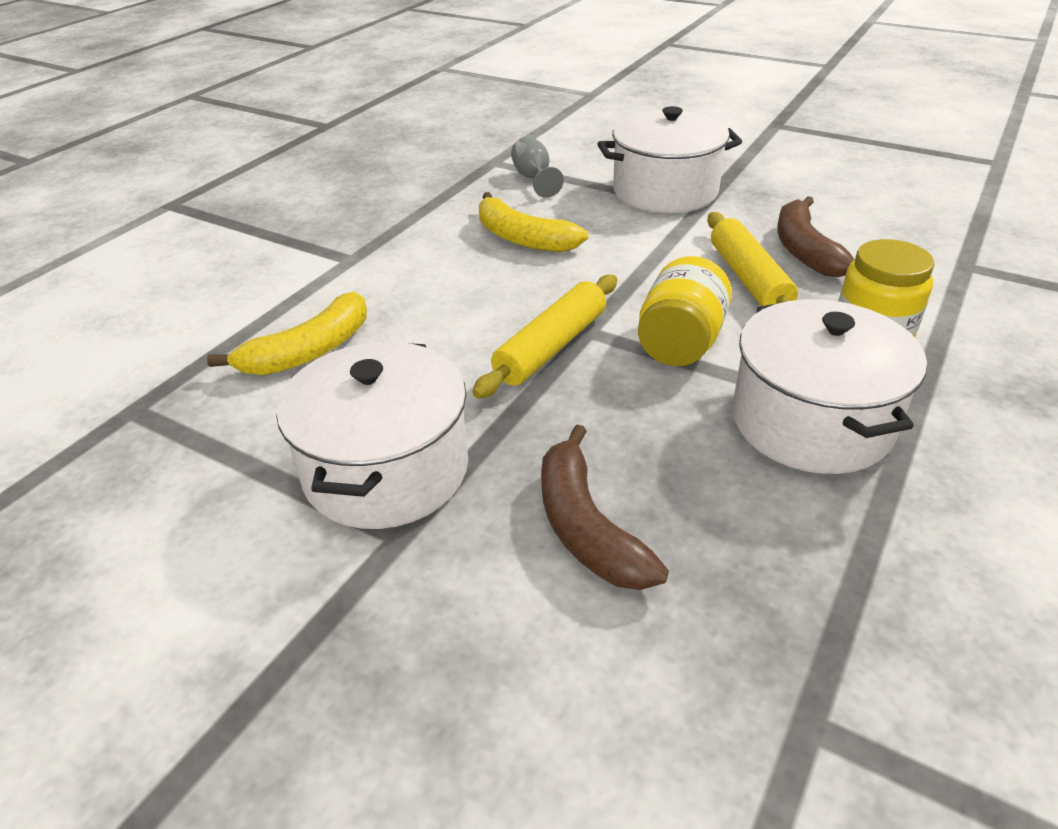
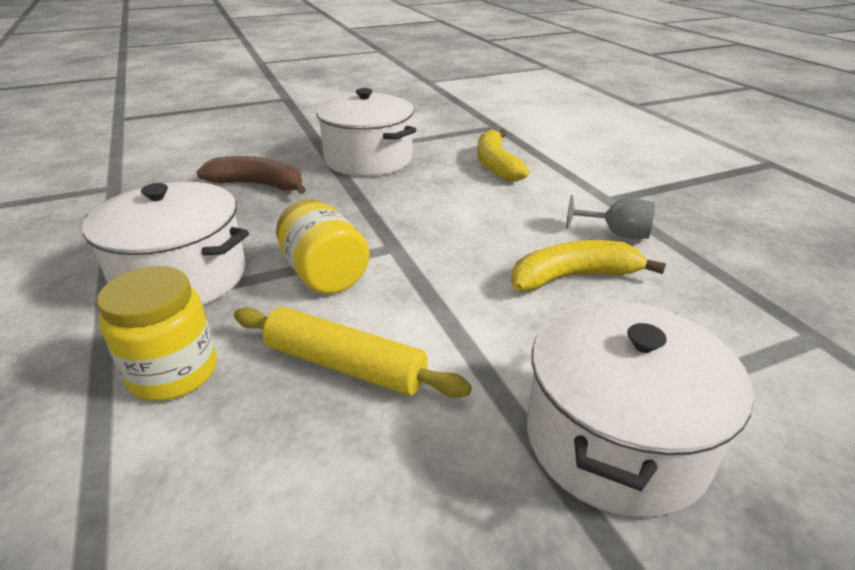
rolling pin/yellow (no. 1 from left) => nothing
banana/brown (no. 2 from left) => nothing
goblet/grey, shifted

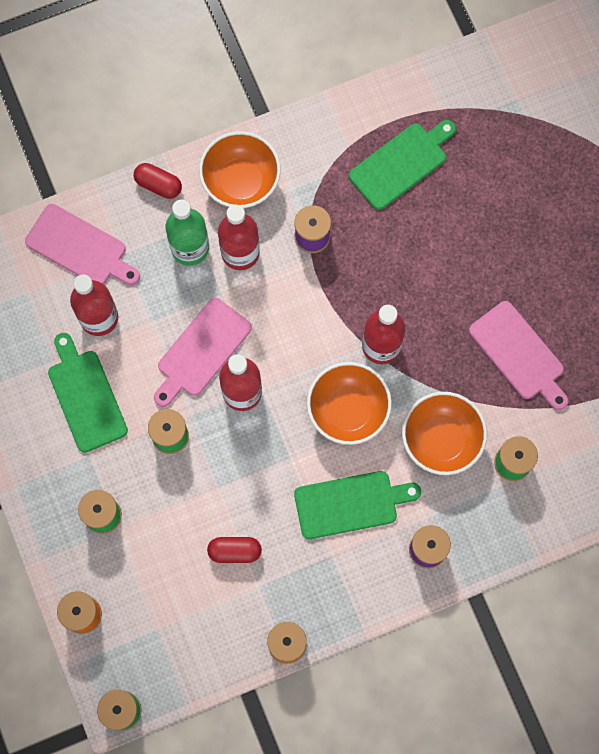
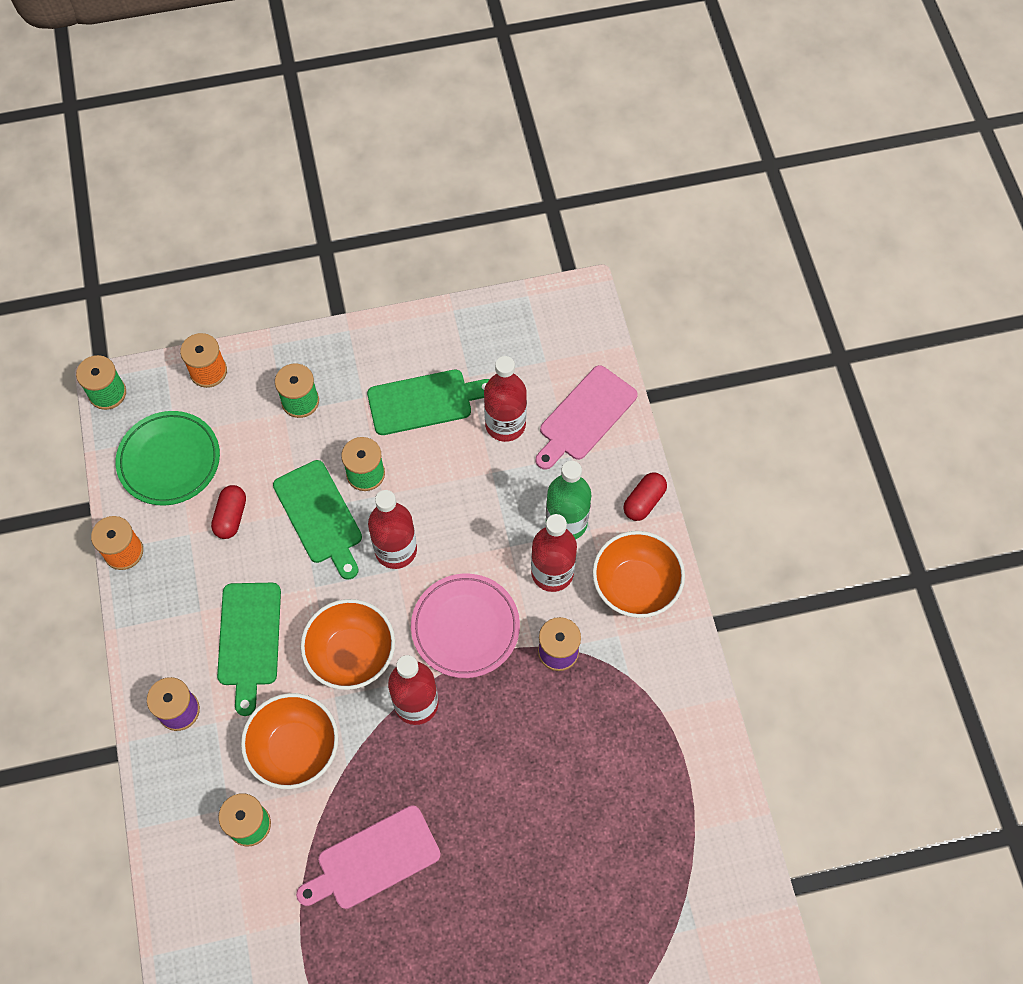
cutting board/pink (no. 2 from left) => nothing
nothing => plate/green
nothing => plate/pink
cutting board/green (no. 3 from left in the first image) => cutting board/green (no. 2 from left), shifted

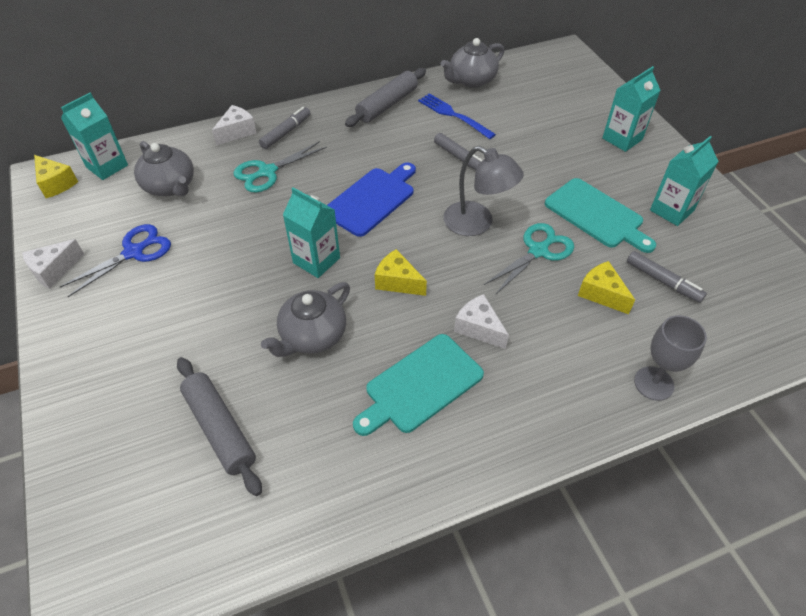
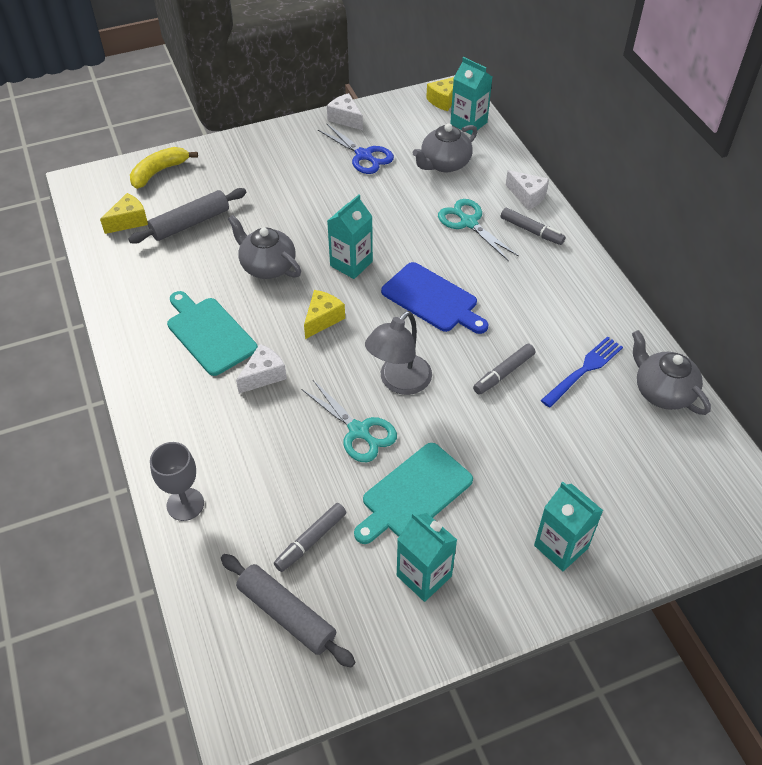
nothing => banana/yellow
rolling pin/grey (no. 2 from left), shifted
cheese/yellow (no. 3 from left in the first image) => cheese/yellow (no. 1 from left), shifted

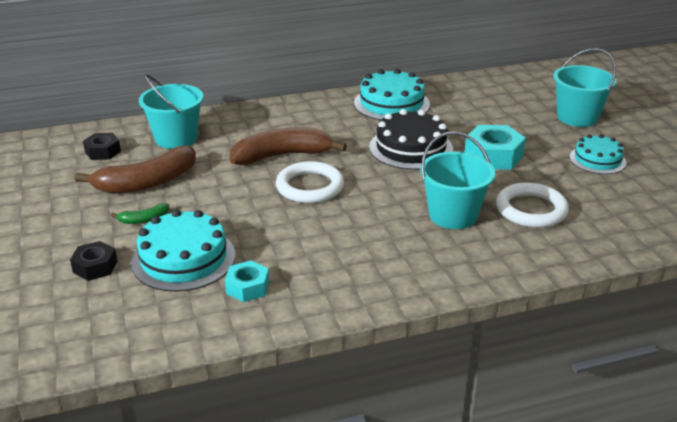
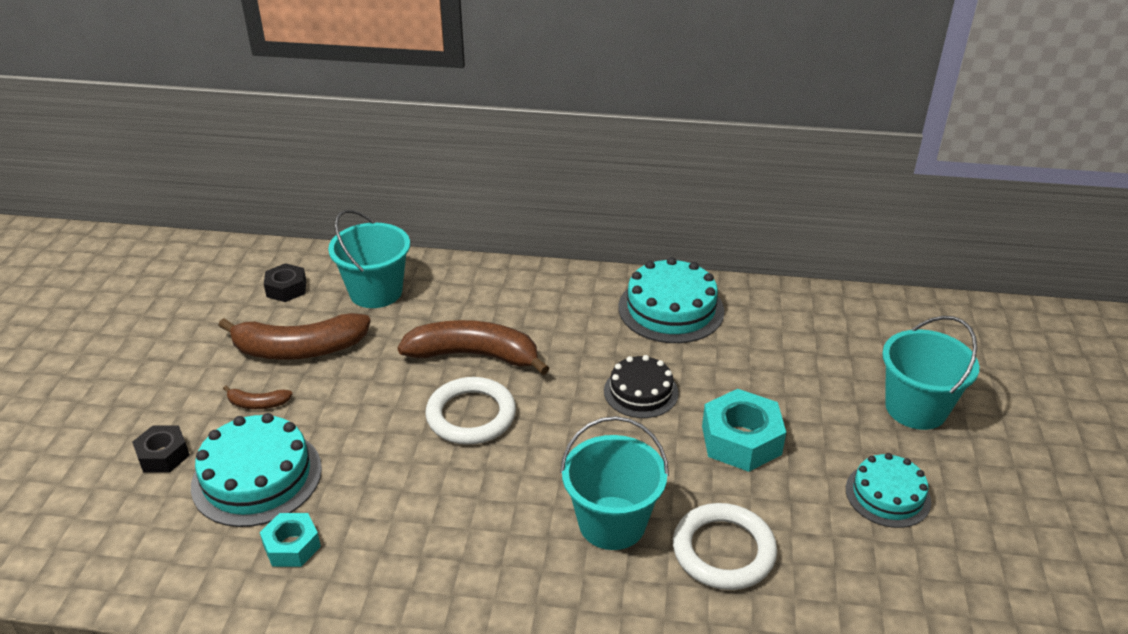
banana/green => banana/brown (no. 1 from left)
cake/black, x0.64

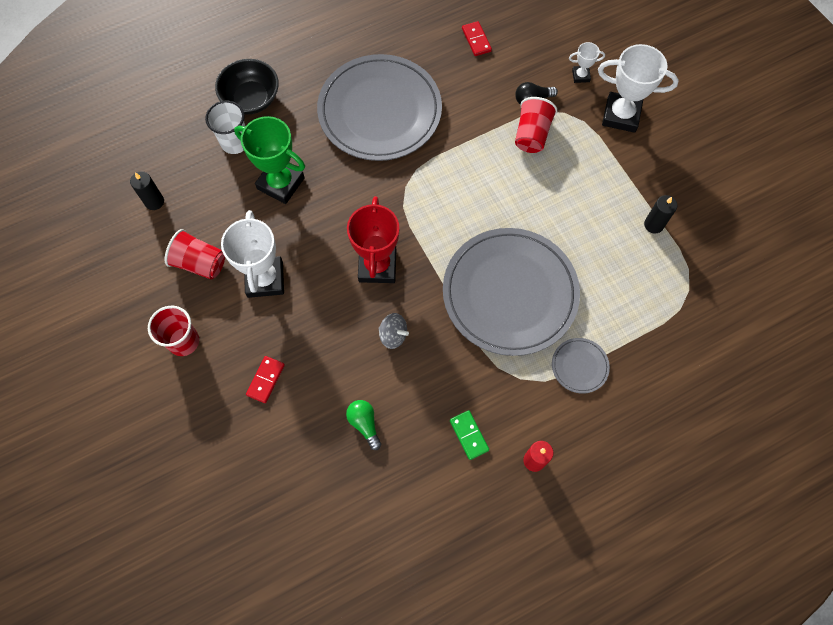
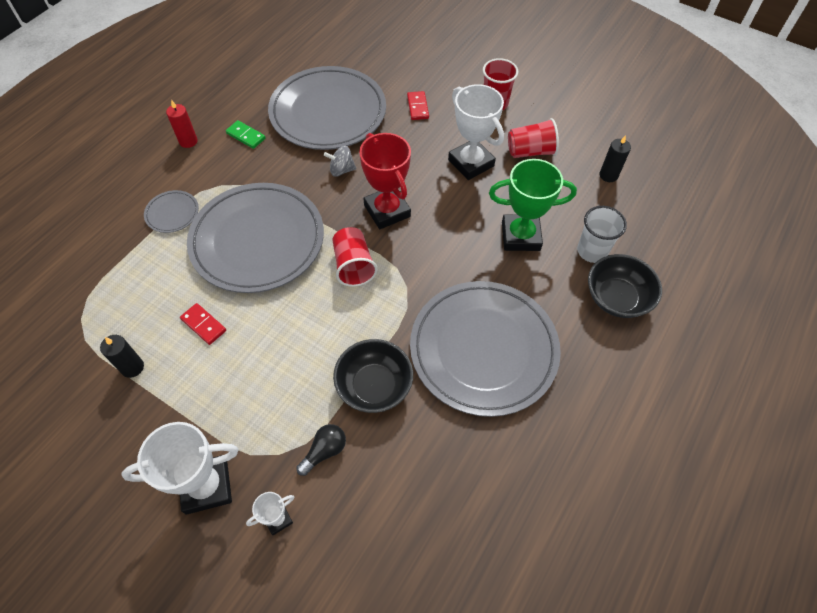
nothing => bowl/black (no. 1 from left)
domino/red (no. 2 from left in the first image) => domino/red (no. 1 from left), shifted
cup/red (no. 3 from left in the first image) => cup/red (no. 1 from left), shifted
light bulb/green => plate/grey (no. 3 from left)

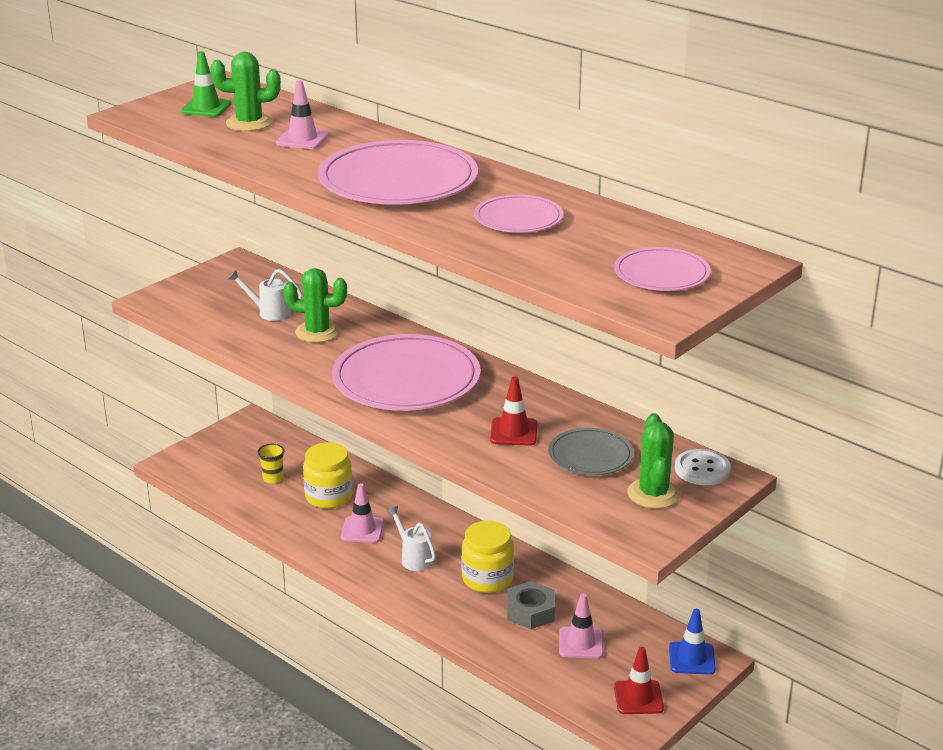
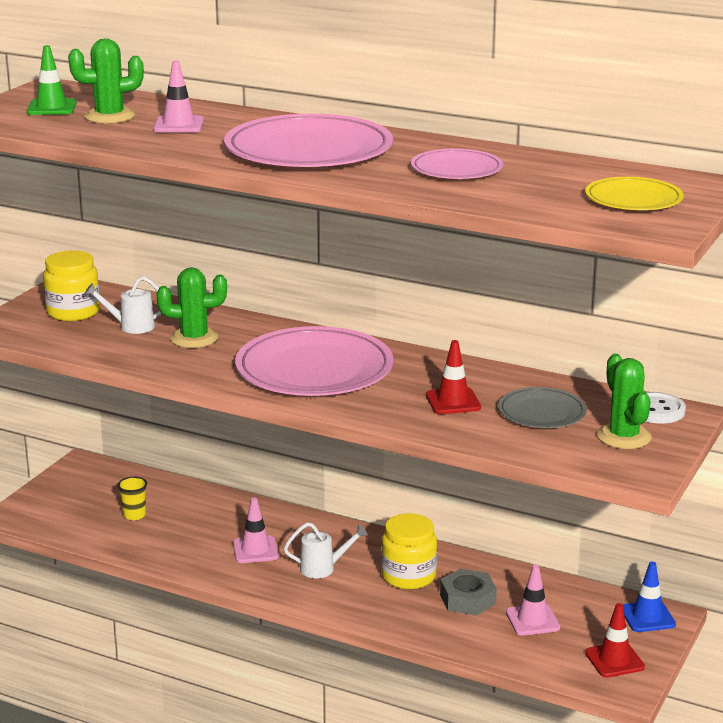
jar/yellow (no. 1 from left), shifted
plate/pink (no. 4 from left) => plate/yellow
watering can/white (no. 2 from left), 135 degrees clockwise

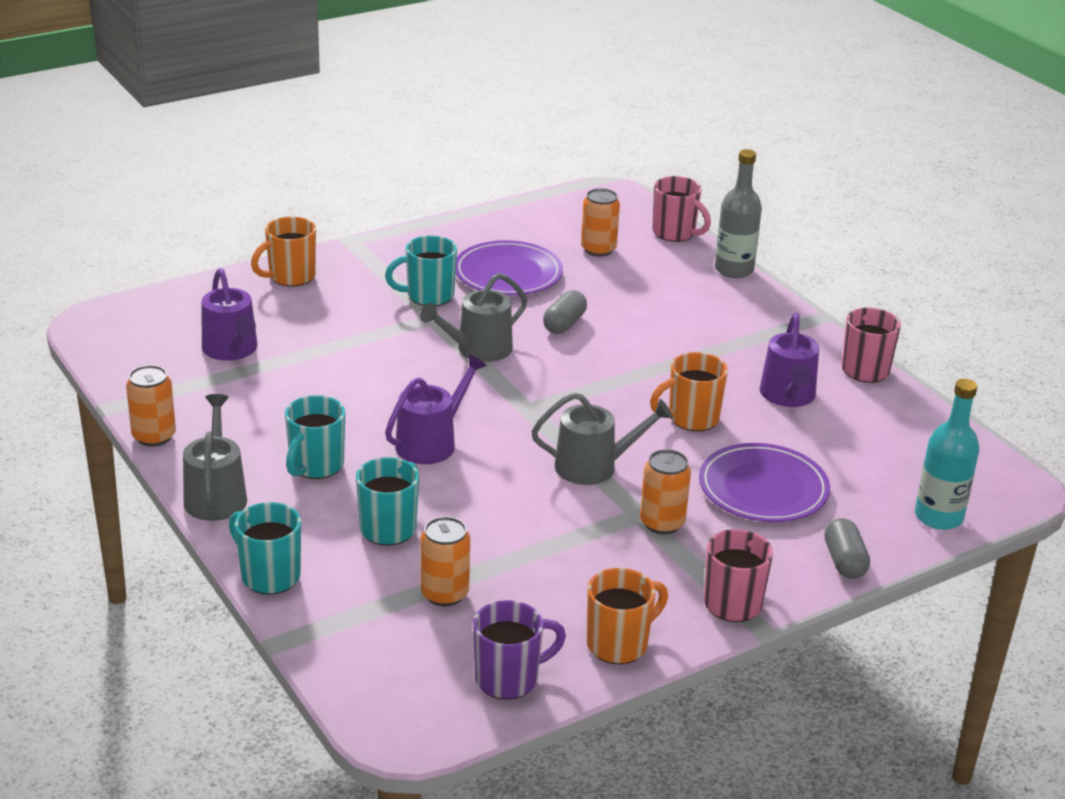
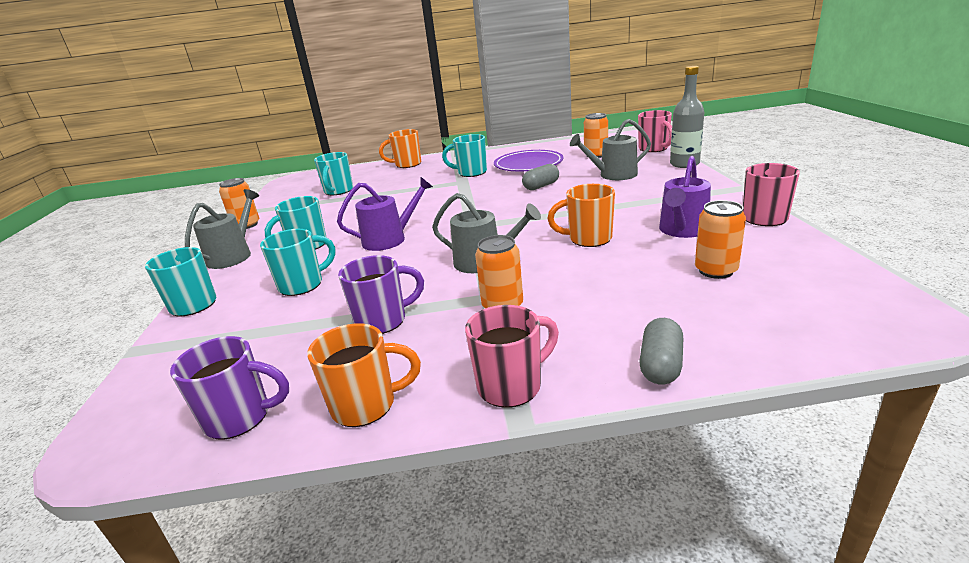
plate/purple (no. 2 from left) => nothing
bottle/turquoise => nothing
nothing => mug/purple (no. 2 from left)
watering can/grey (no. 2 from left in the first image) => watering can/grey (no. 3 from left), shifted
can/orange (no. 2 from left in the first image) => can/orange (no. 4 from left), shifted
watering can/purple (no. 1 from left) => mug/turquoise (no. 4 from left)

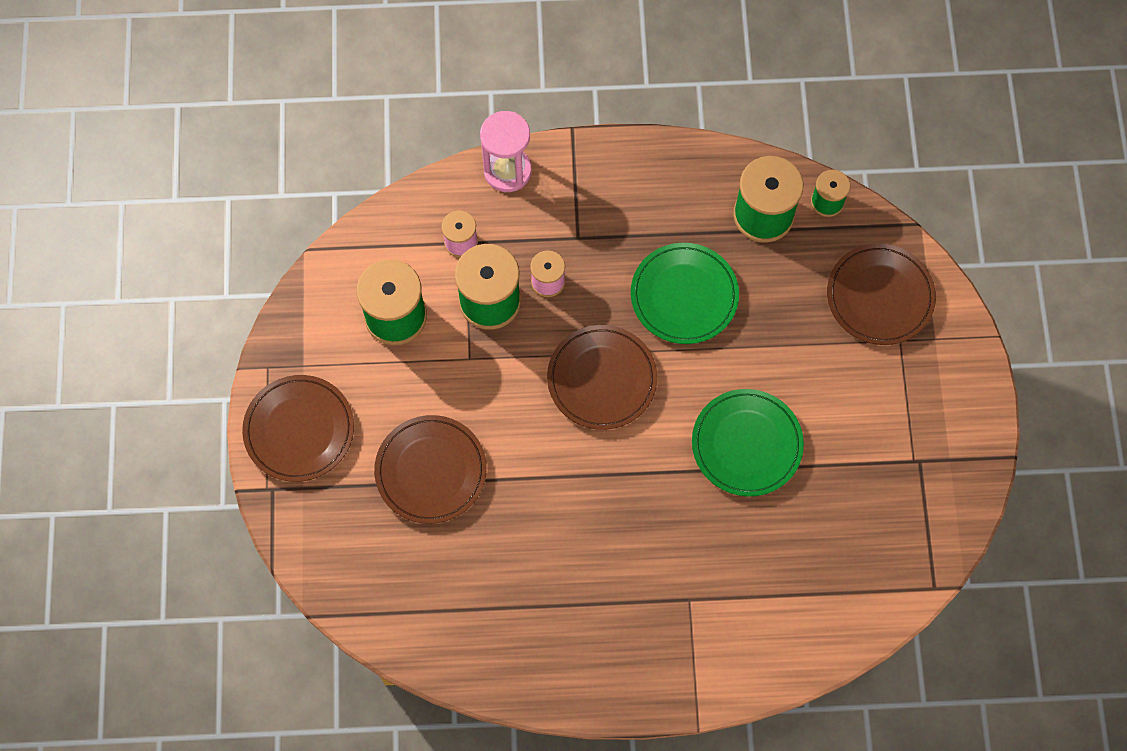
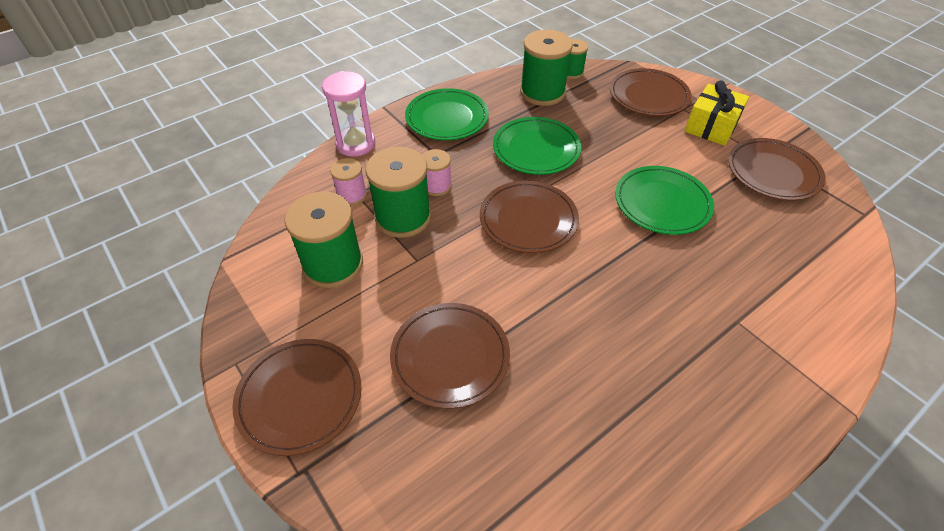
nothing => plate/green (no. 1 from left)
nothing => gift/yellow
nothing => plate/brown (no. 5 from left)

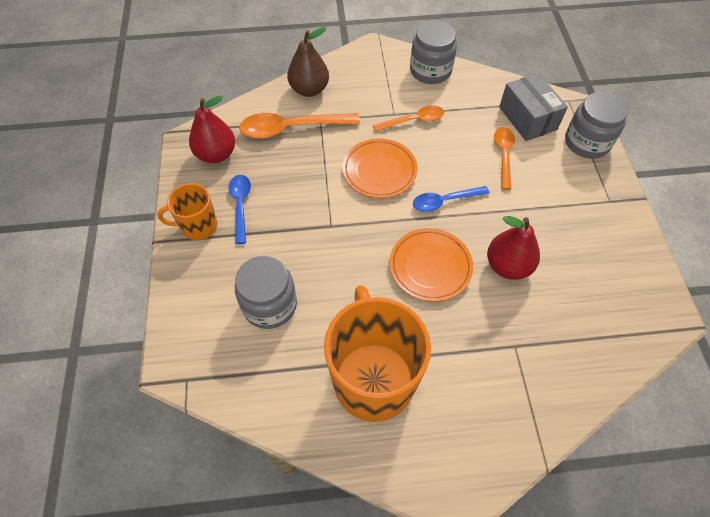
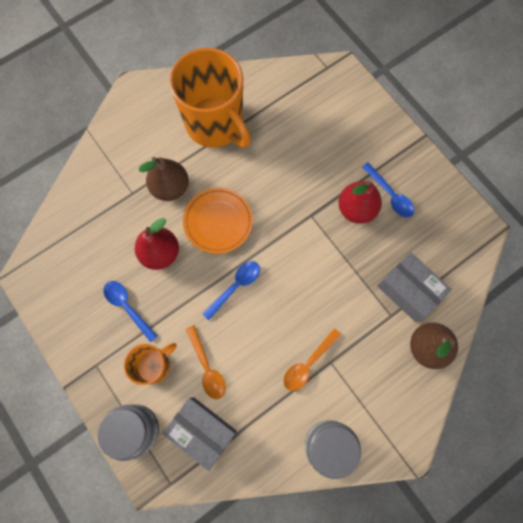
jar/grey (no. 1 from left) => nothing
plate/orange (no. 1 from left) => nothing
nothing => spoon/blue (no. 1 from left)
nothing => pear/brown (no. 1 from left)
mug/orange (no. 1 from left), shifted
pear/red (no. 1 from left in the first image) => pear/red (no. 2 from left), shifted
spoon/orange (no. 1 from left) => box/grey (no. 2 from left)

